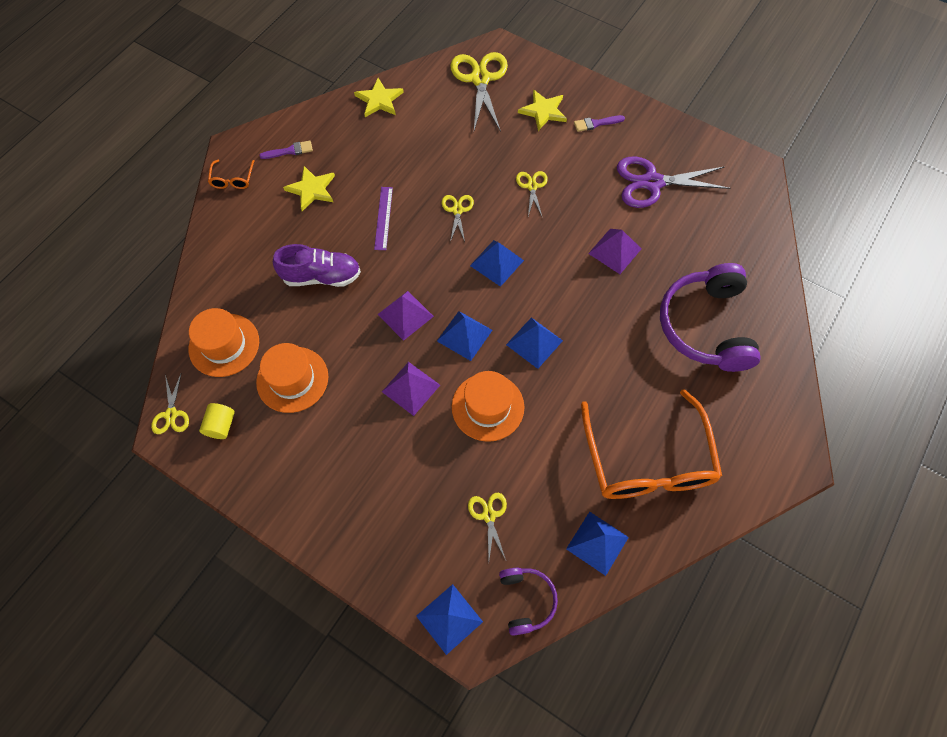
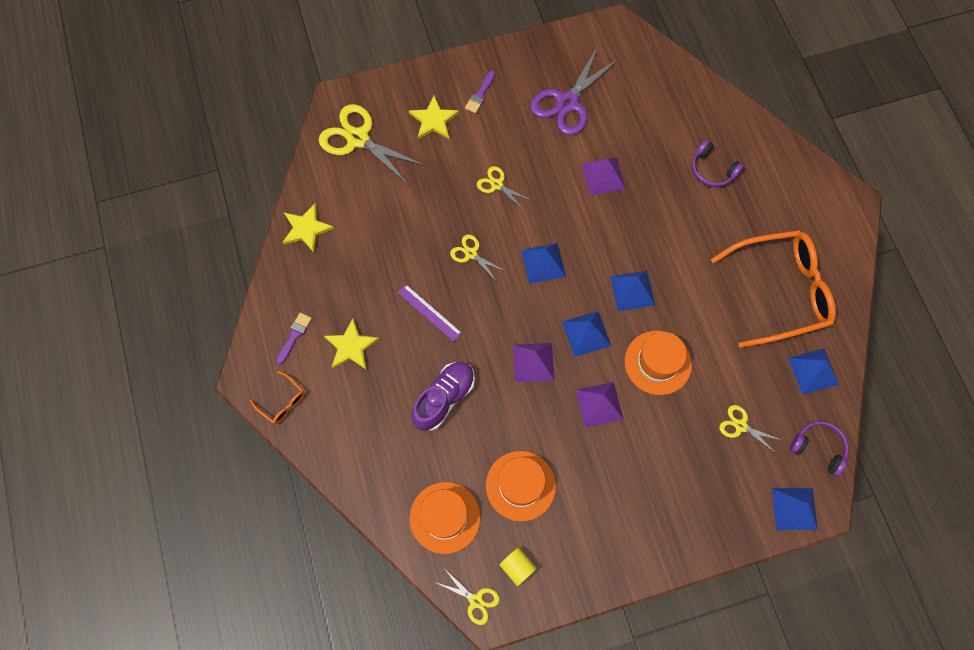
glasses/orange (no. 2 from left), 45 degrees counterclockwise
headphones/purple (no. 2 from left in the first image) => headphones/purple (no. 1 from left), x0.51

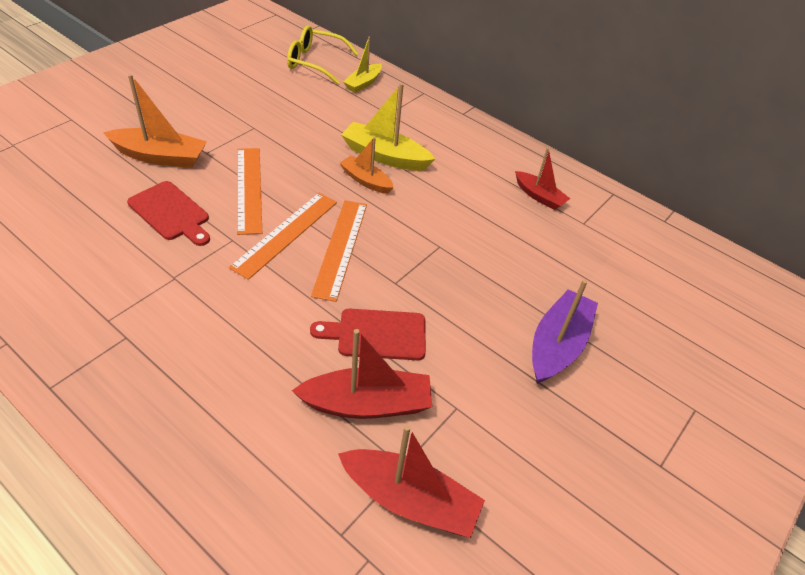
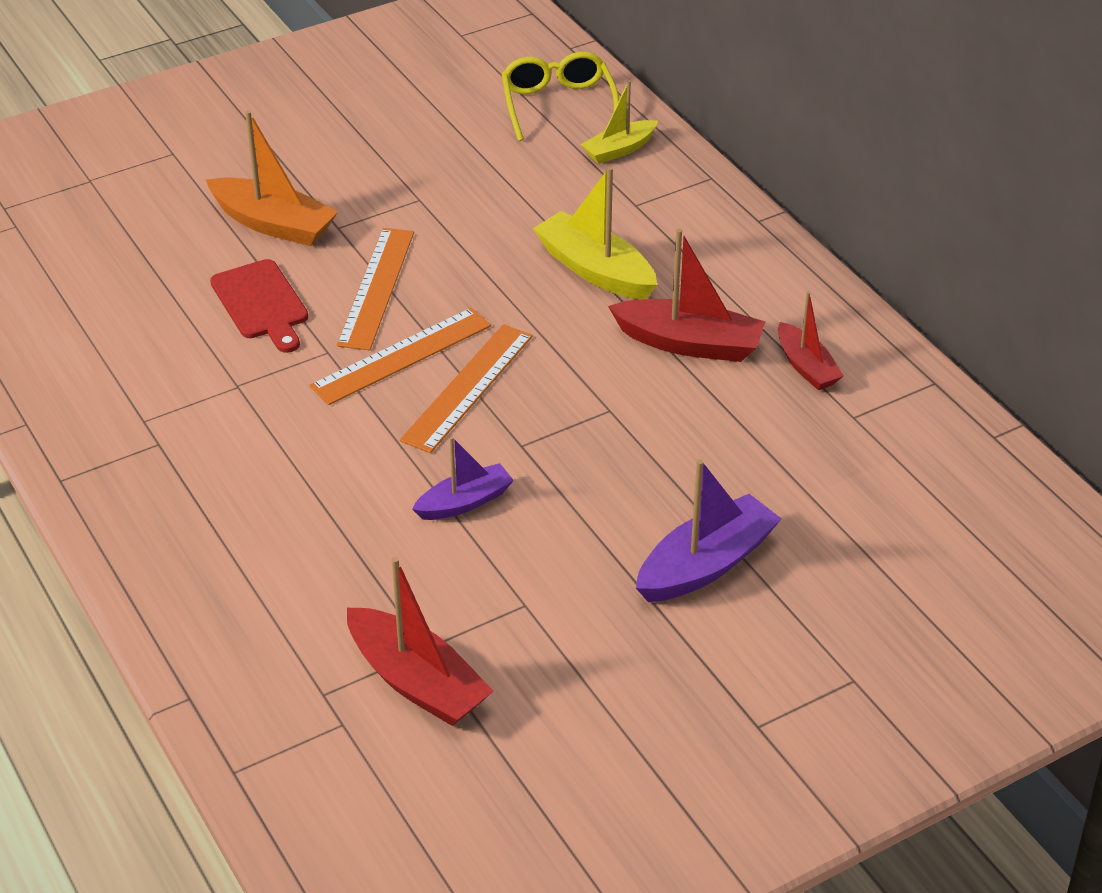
boat/orange (no. 2 from left) => nothing
boat/red (no. 1 from left in the first image) => boat/red (no. 2 from left), shifted
cutting board/red (no. 2 from left) => boat/purple (no. 1 from left)
glasses/yellow, 45 degrees clockwise

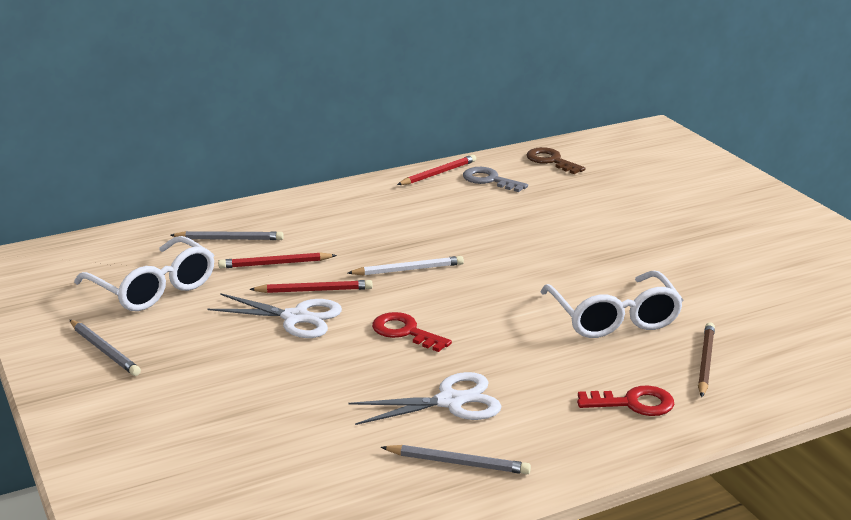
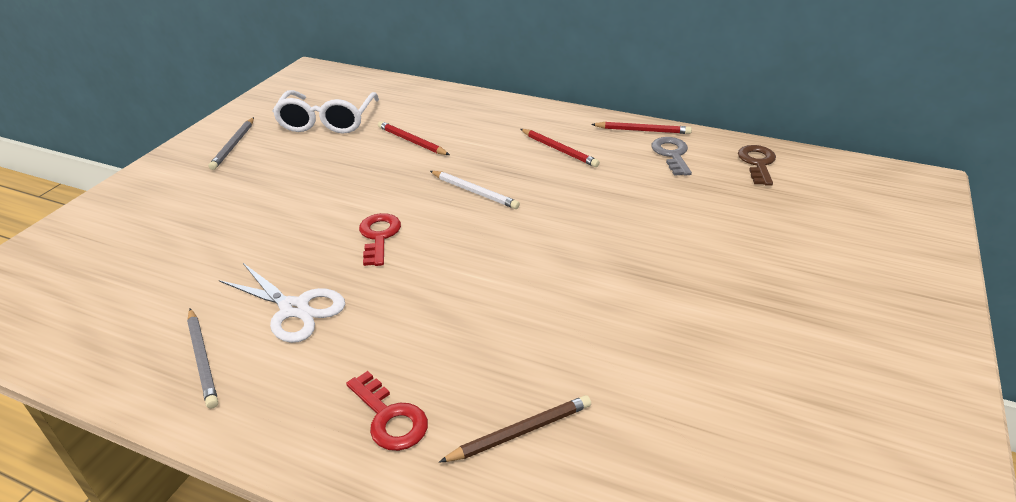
pencil/grey (no. 2 from left) => nothing
scissors/white (no. 1 from left) => nothing
glasses/white (no. 2 from left) => nothing
pencil/red (no. 2 from left), shifted

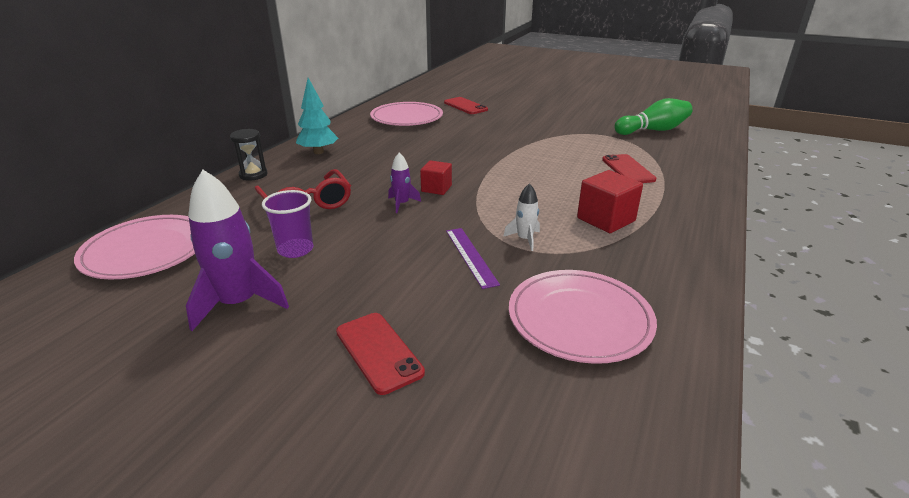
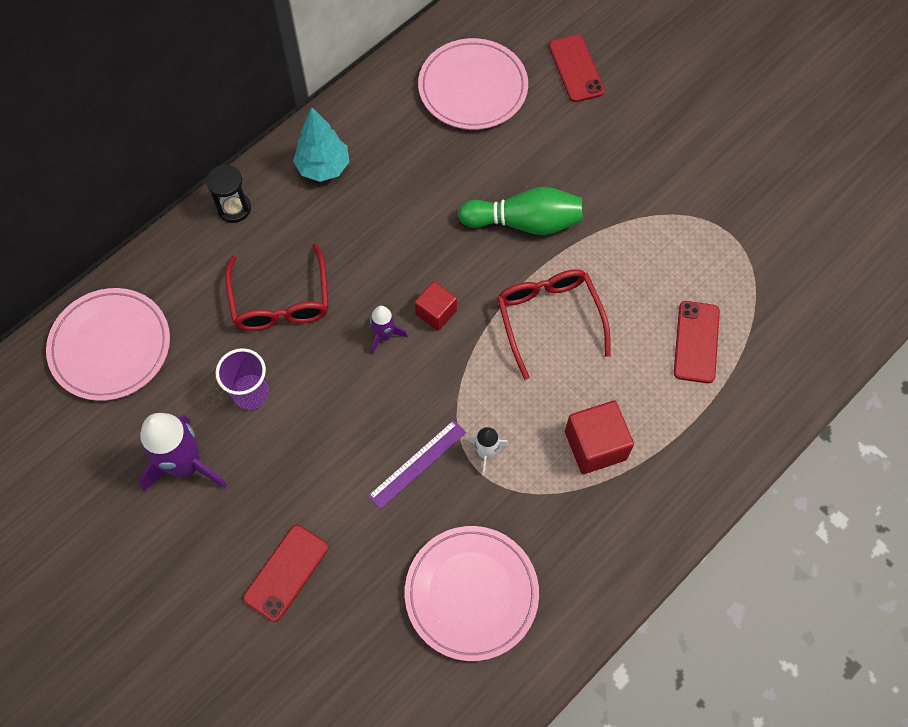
nothing => glasses/red (no. 2 from left)
bowling pin/green, shifted
phone/red (no. 1 from left), 45 degrees clockwise
ruler/purple, 45 degrees clockwise

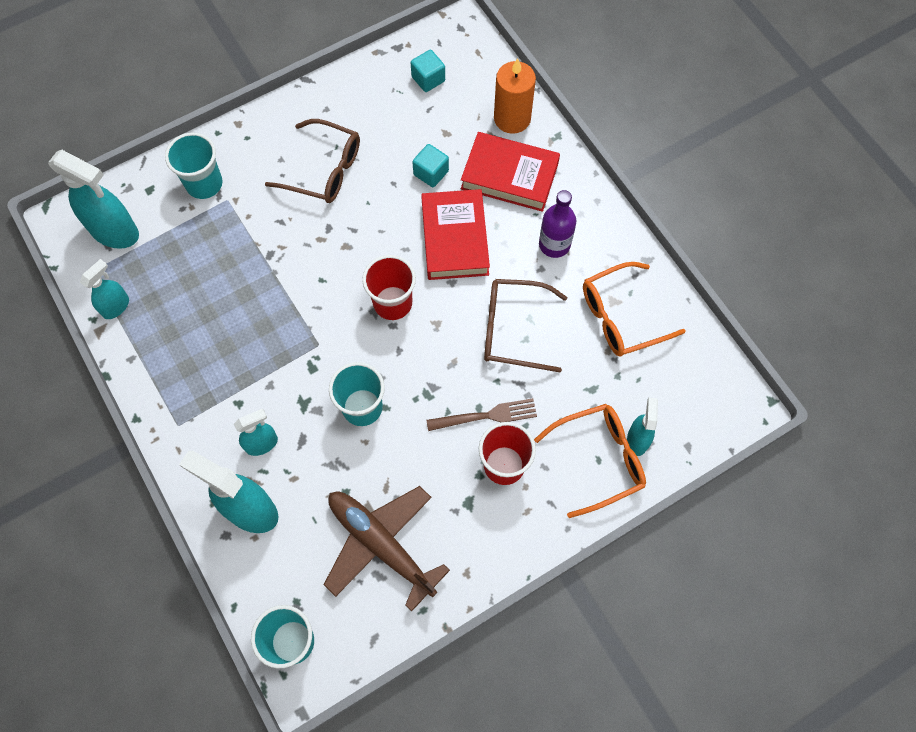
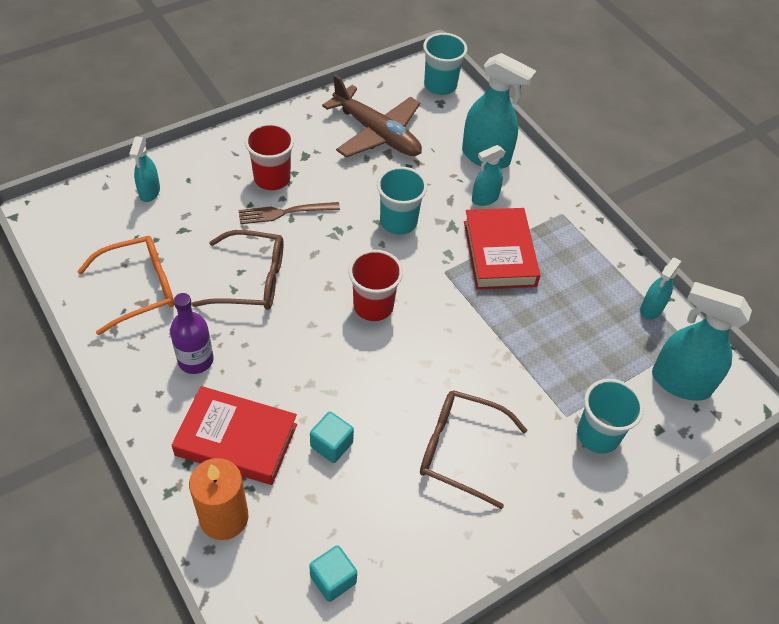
glasses/orange (no. 1 from left) => nothing
book/red (no. 1 from left in the first image) => book/red (no. 2 from left), shifted

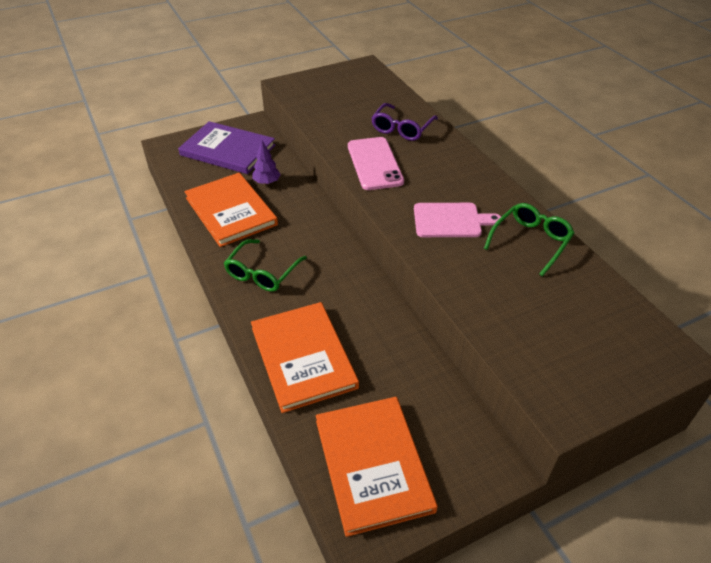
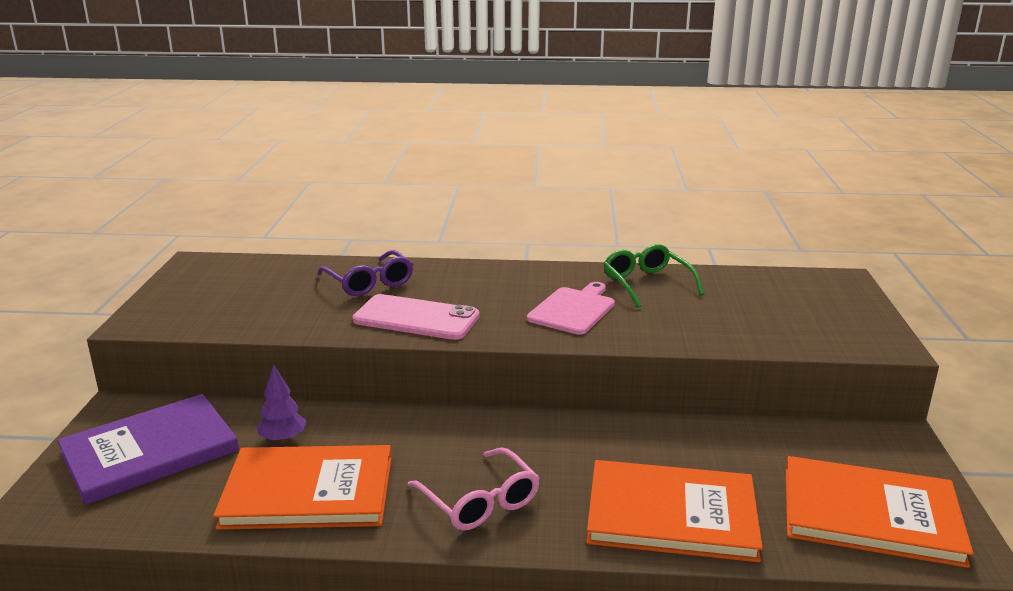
glasses/green (no. 1 from left) => glasses/pink

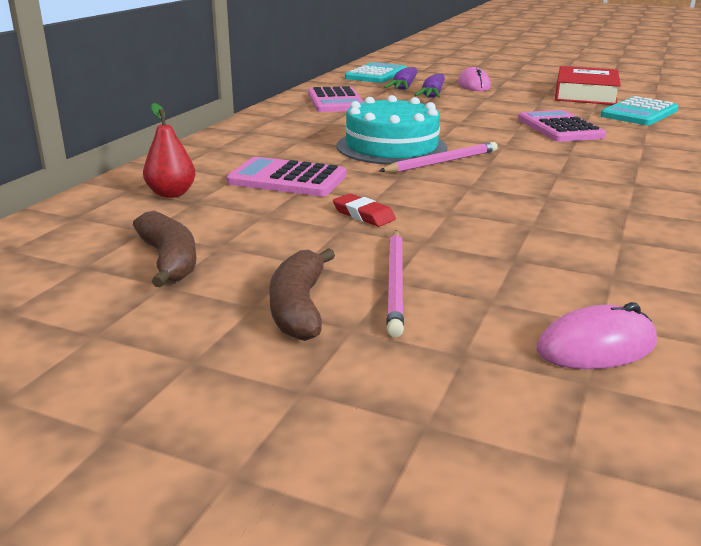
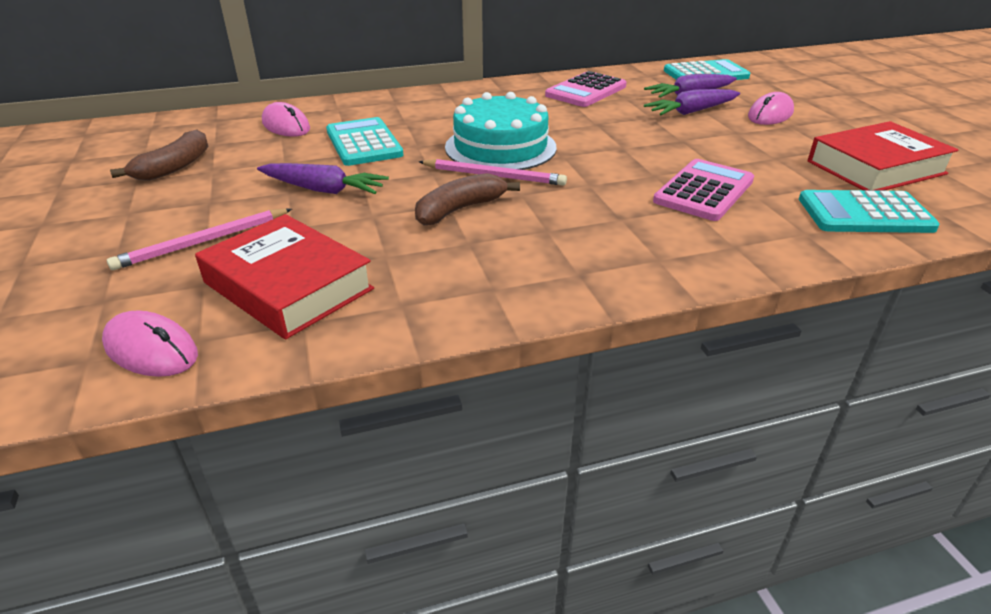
nothing => book/red (no. 1 from left)
banana/brown (no. 2 from left), shifted
pear/red => mouse/pink (no. 2 from left)
eraser/red => carrot/purple (no. 1 from left)
calculator/pink (no. 1 from left) => calculator/turquoise (no. 1 from left)

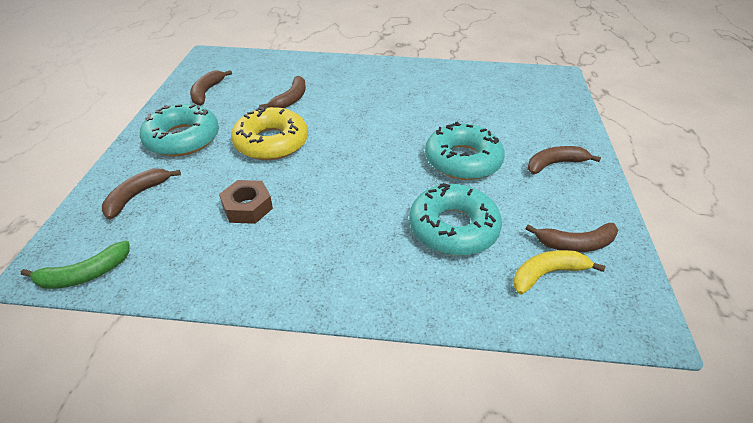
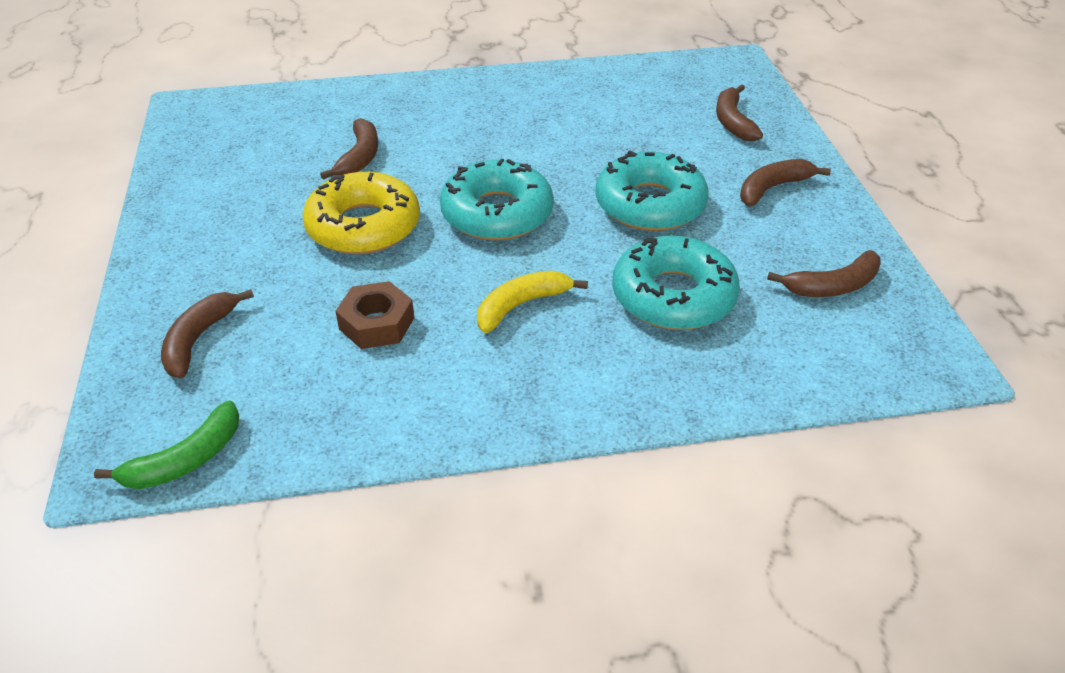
donut/turquoise (no. 1 from left), shifted
banana/brown (no. 2 from left in the first image) => banana/brown (no. 3 from left), shifted
banana/yellow, shifted

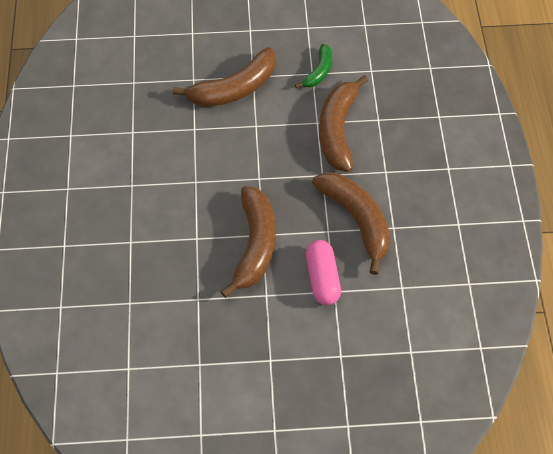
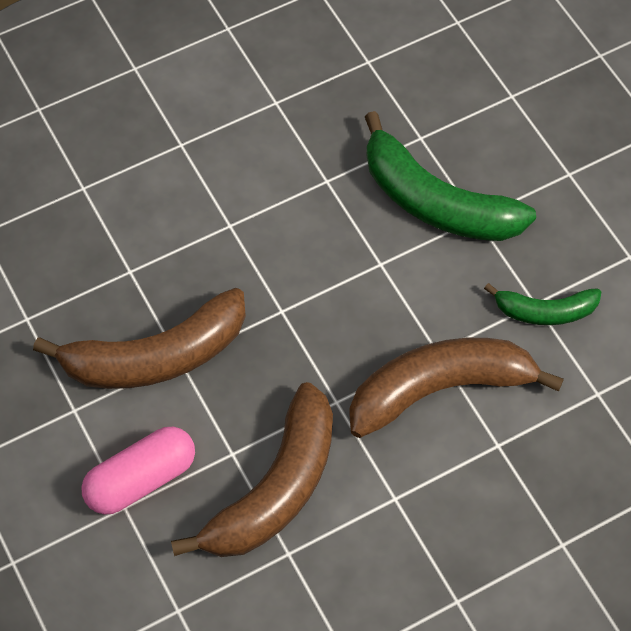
banana/brown (no. 1 from left) => banana/green (no. 1 from left)

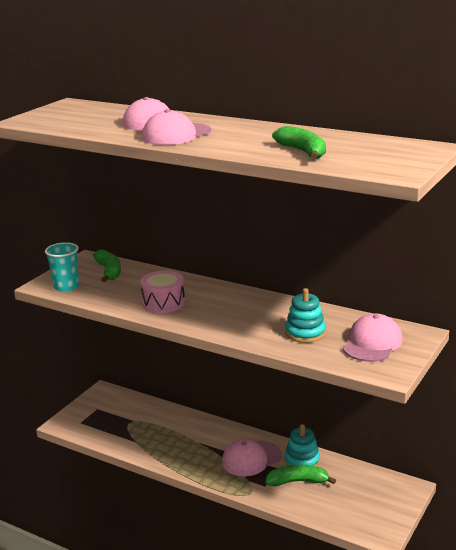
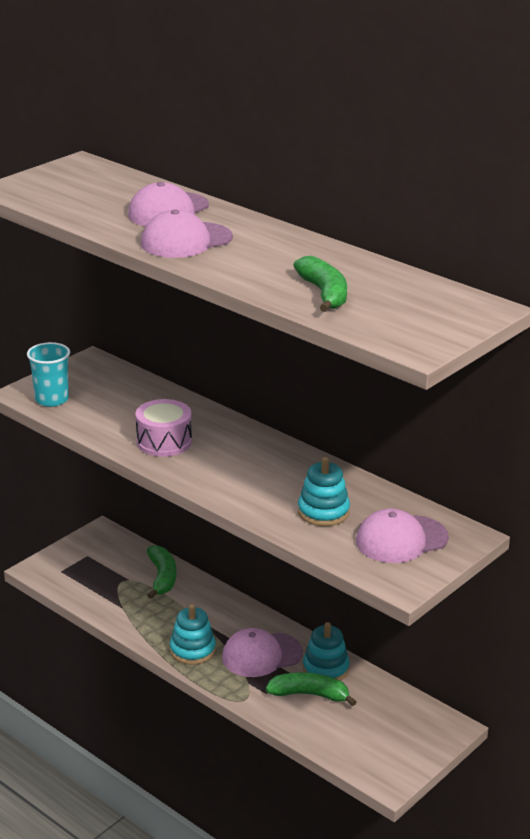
nothing => stacking toy/turquoise (no. 1 from left)
banana/green (no. 1 from left), shifted
cap/pink (no. 4 from left), 150 degrees counterclockwise

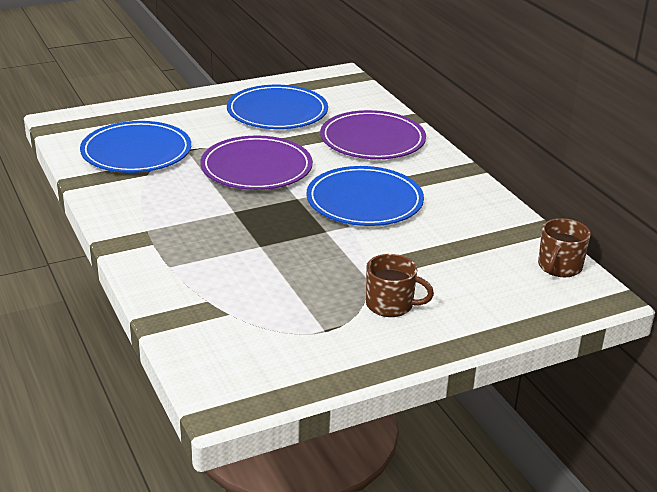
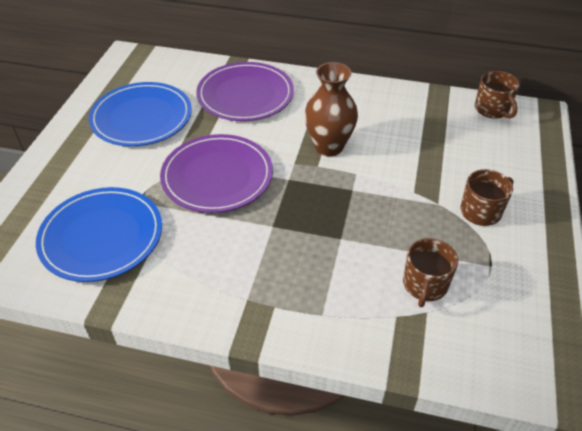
nothing => mug/brown (no. 1 from left)
plate/blue (no. 3 from left) => vase/brown

